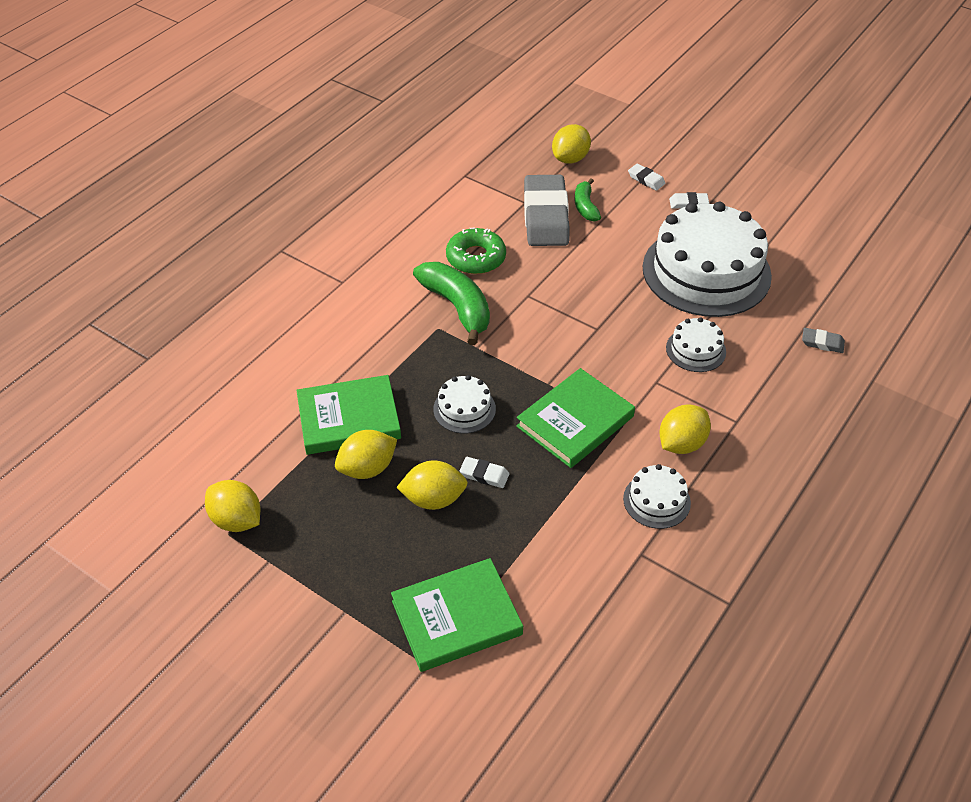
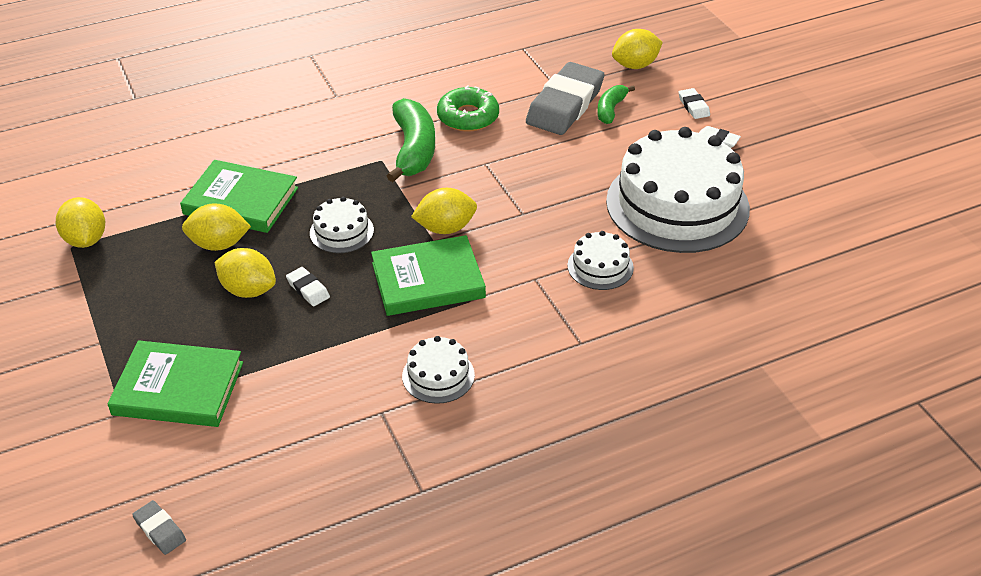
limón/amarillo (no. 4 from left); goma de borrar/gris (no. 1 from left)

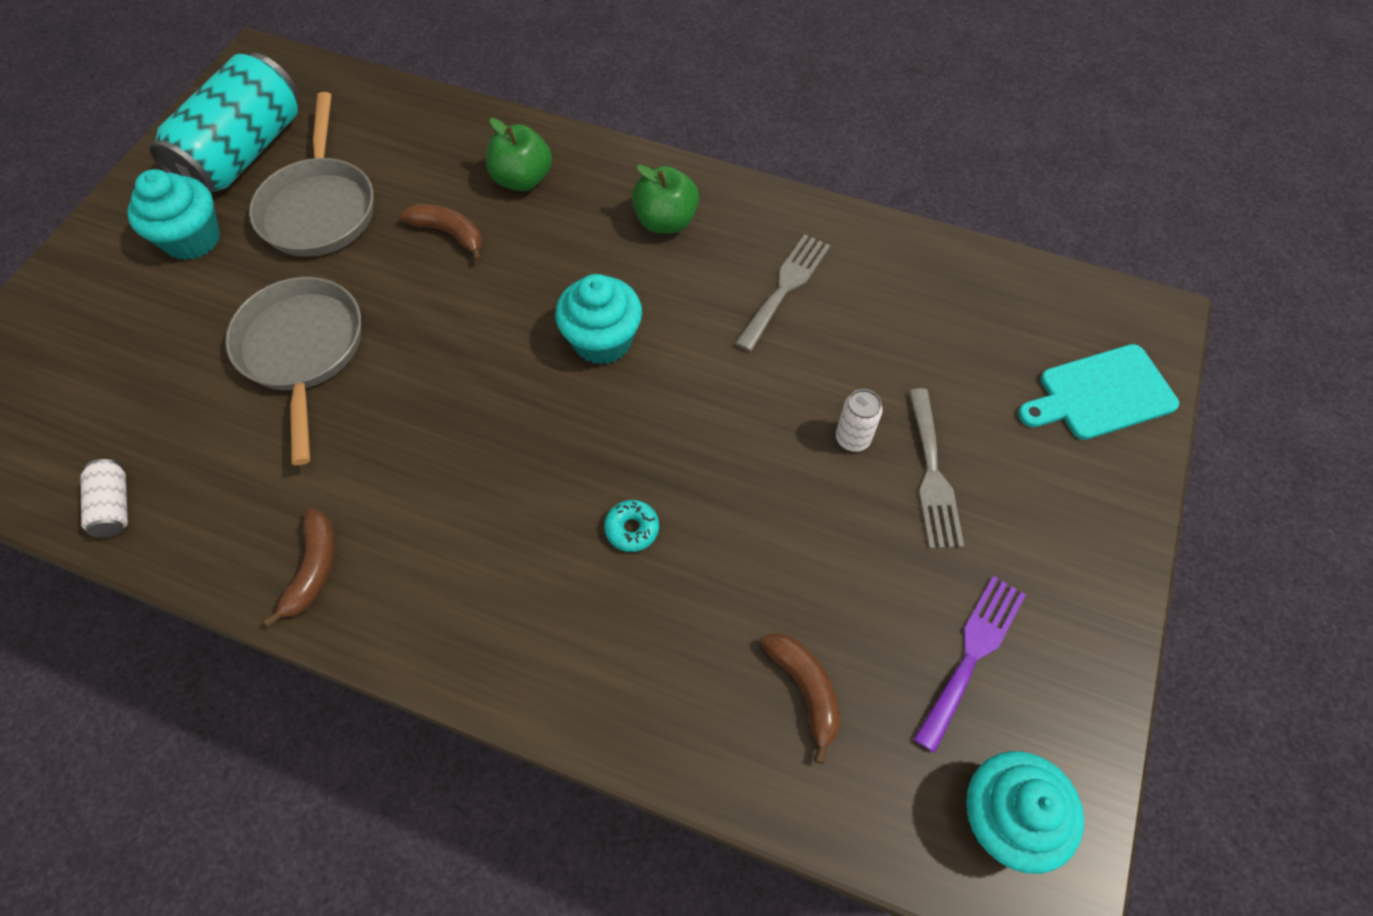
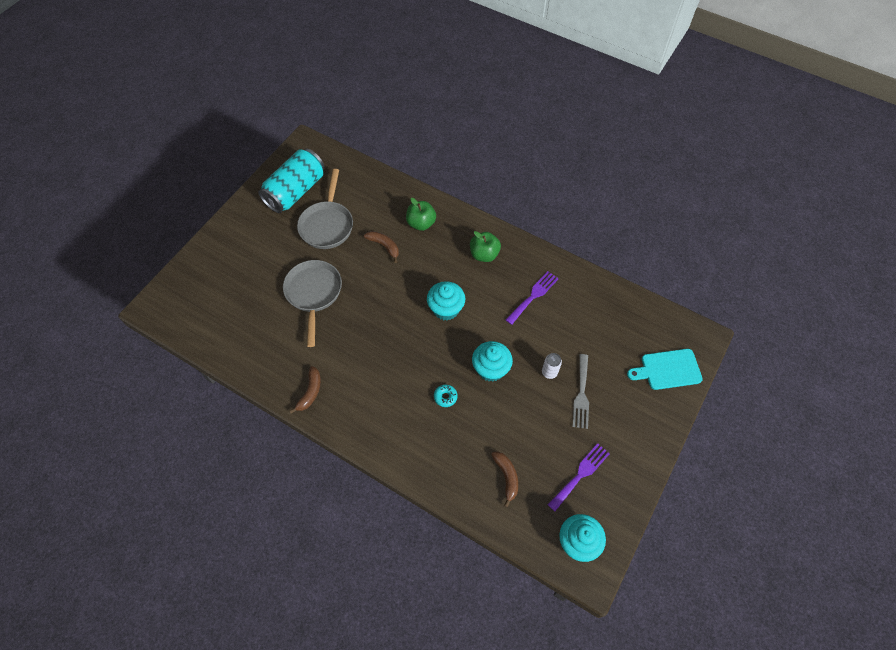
lata/blanco (no. 1 from left in the first image); magdalena/turquesa (no. 2 from left); tenedor/morado (no. 1 from left)

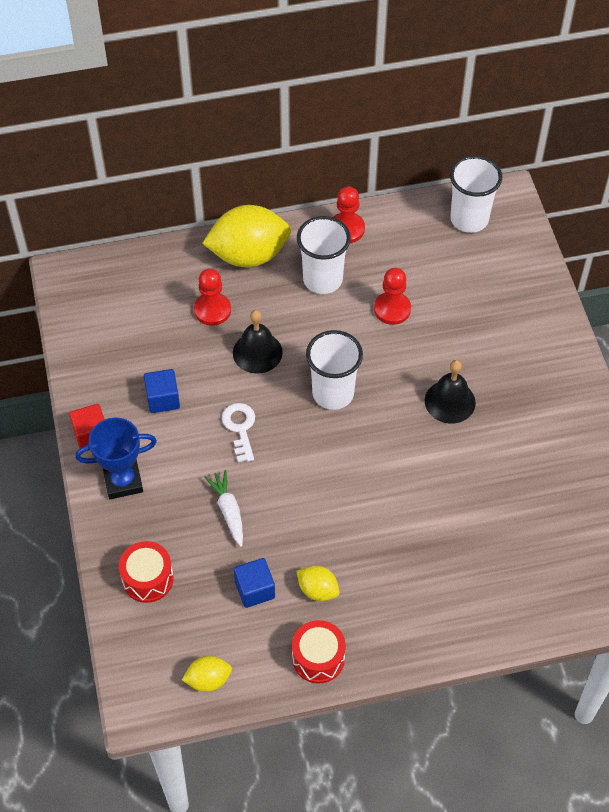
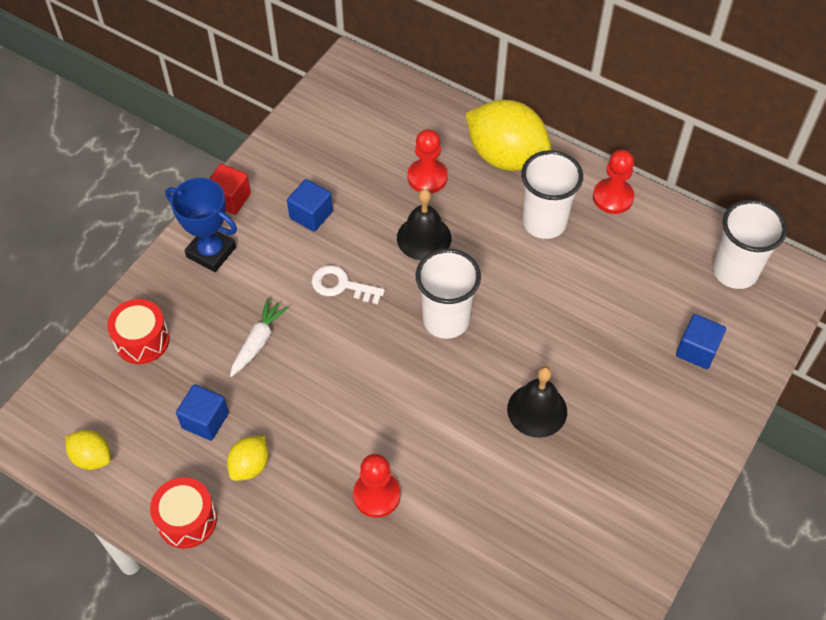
cubo/azul (no. 3 from left); peón/rojo (no. 1 from left); llave/blanco; limón/amarillo (no. 2 from left)

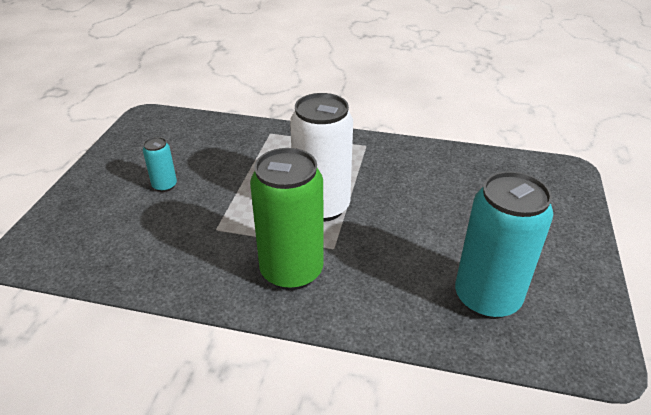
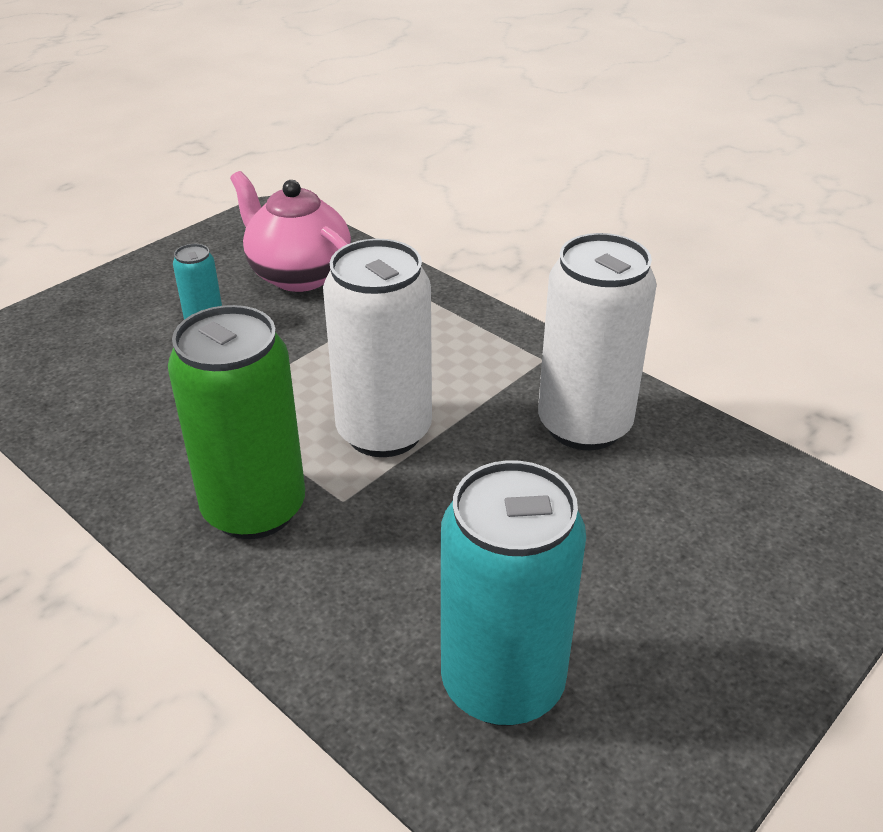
tetera/rosa; lata/blanco (no. 2 from left)

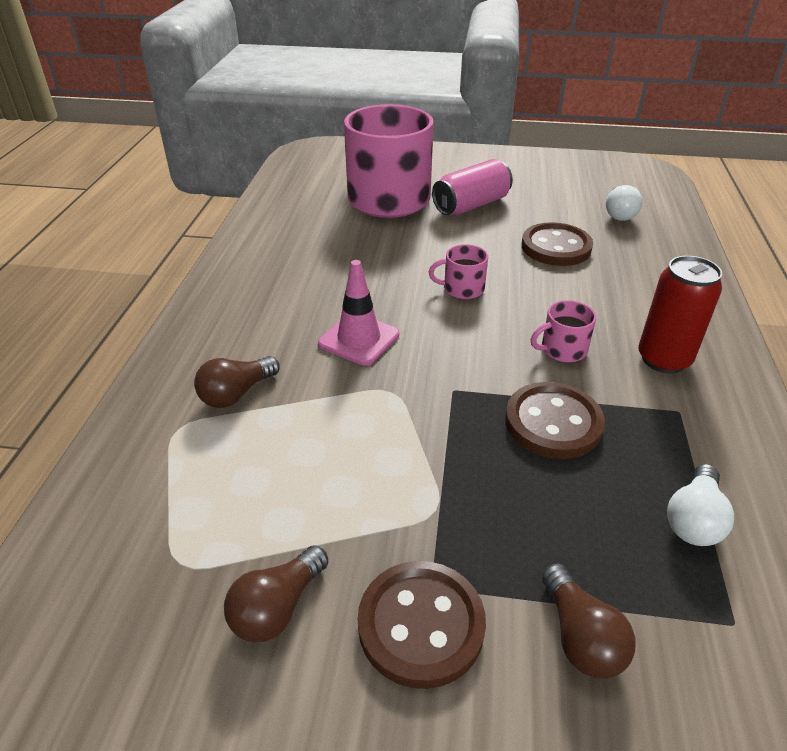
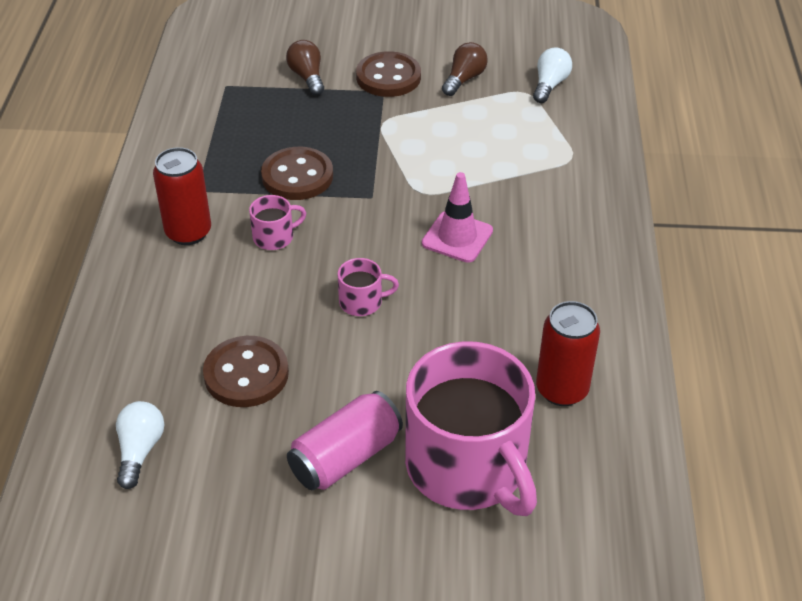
bombilla/marrón (no. 1 from left in the first image); lata/rojo (no. 2 from left); bombilla/blanco (no. 2 from left)

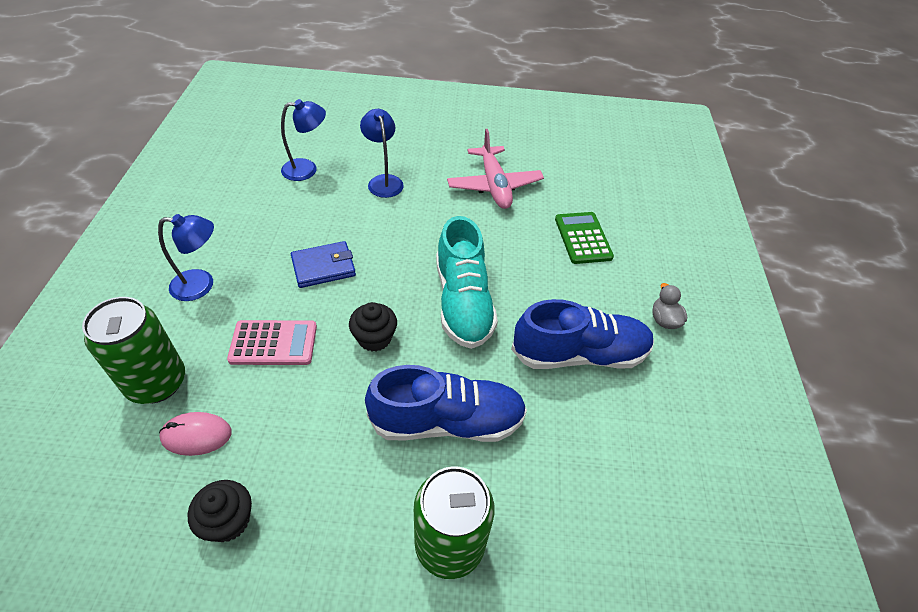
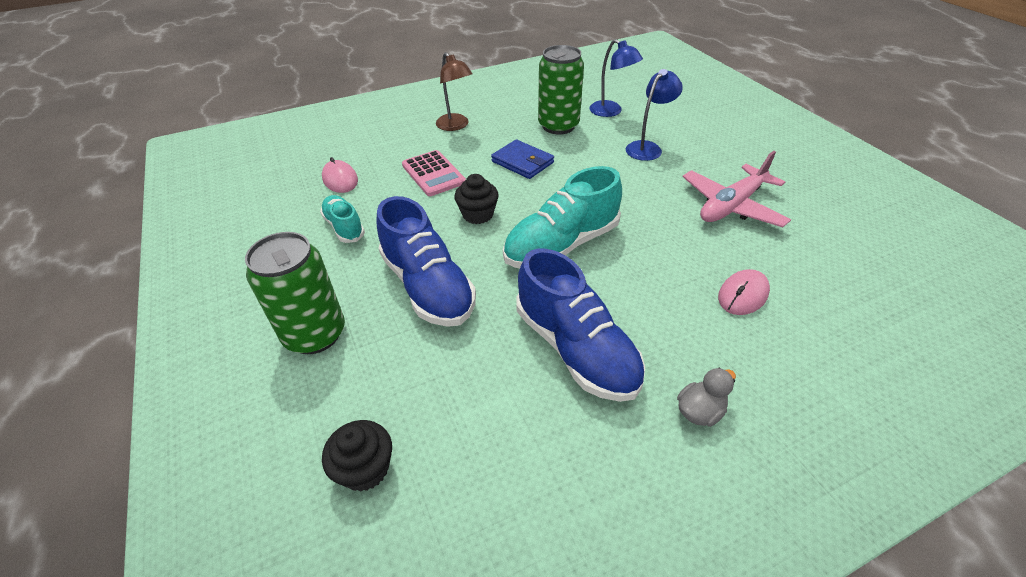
zapato/turquesa (no. 1 from left); lata/verde (no. 2 from left); magdalena/negro (no. 1 from left); ratón/rosa (no. 2 from left); lámpara/marrón

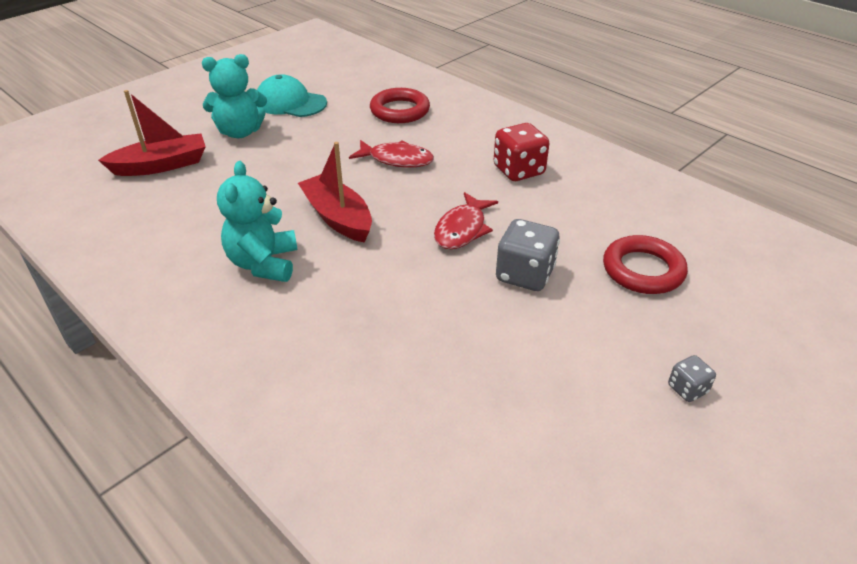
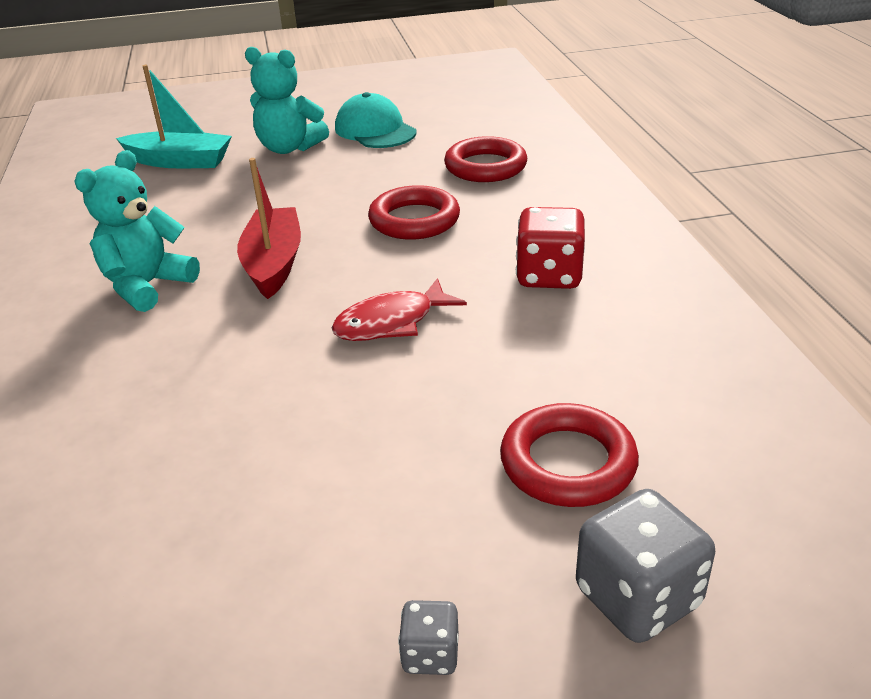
dado/gris (no. 2 from left); anillo/rojo (no. 1 from left); barco/turquesa

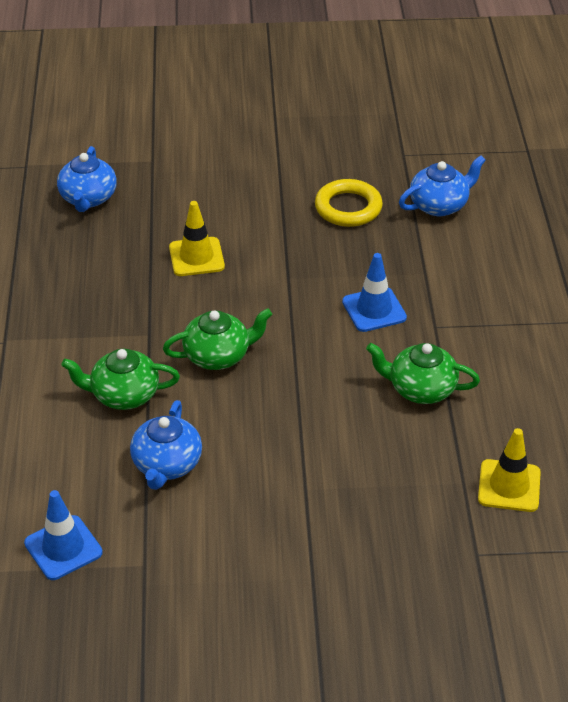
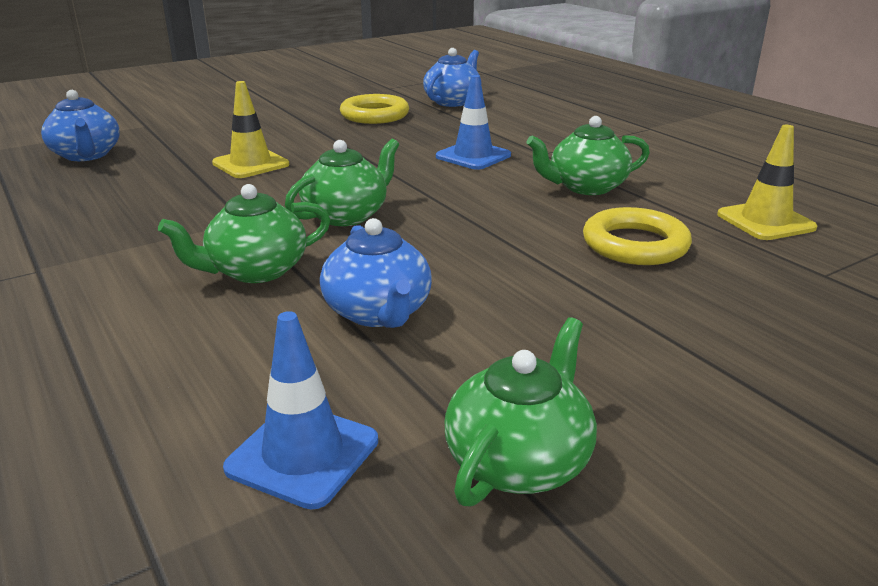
tetera/verde (no. 3 from left); anillo/amarillo (no. 2 from left)

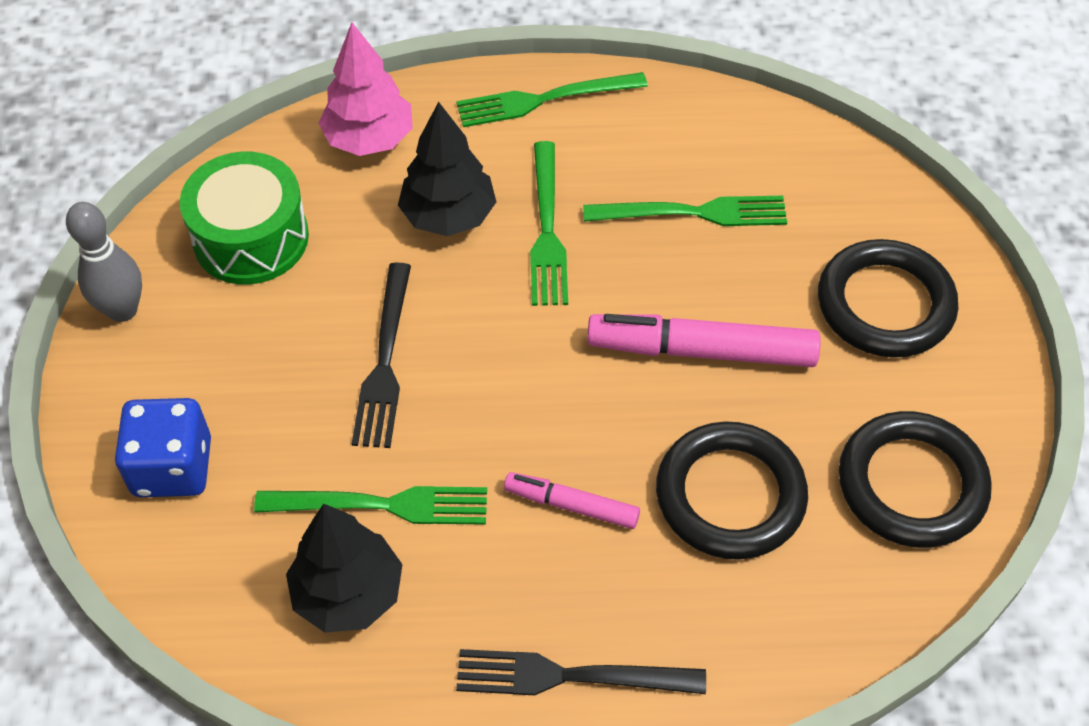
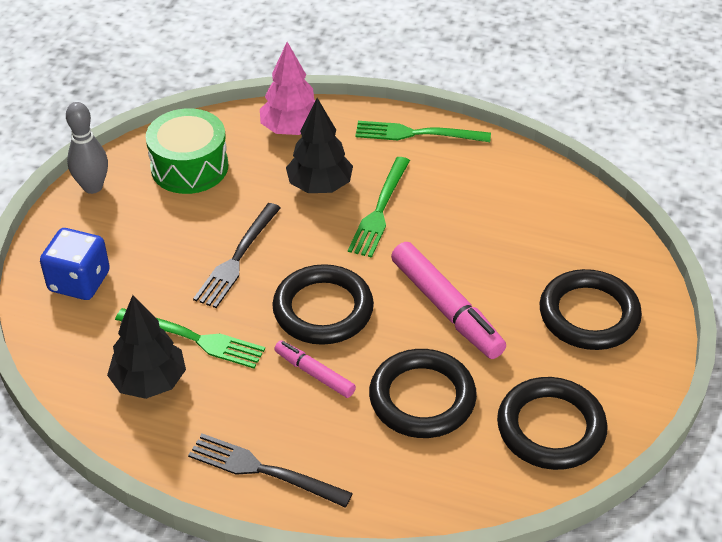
tenedor/verde (no. 4 from left in the first image); anillo/negro (no. 1 from left); rotulador/rosa (no. 2 from left)

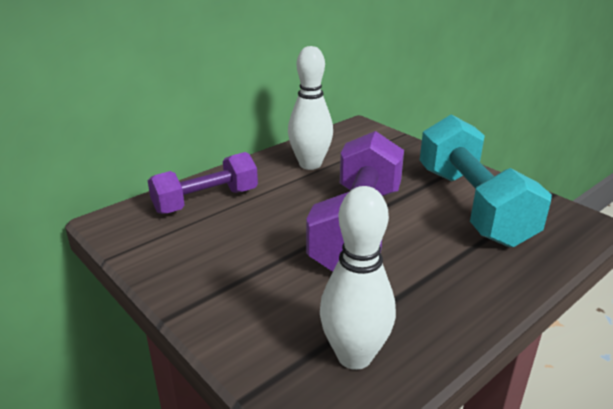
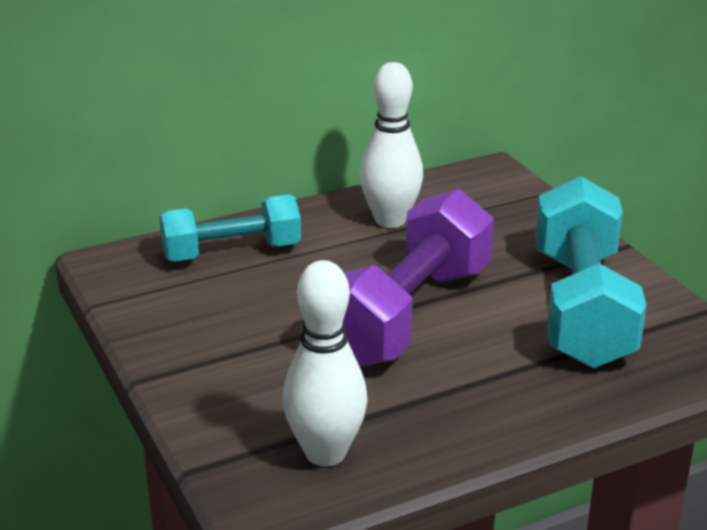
mancuerna/turquesa (no. 1 from left)

